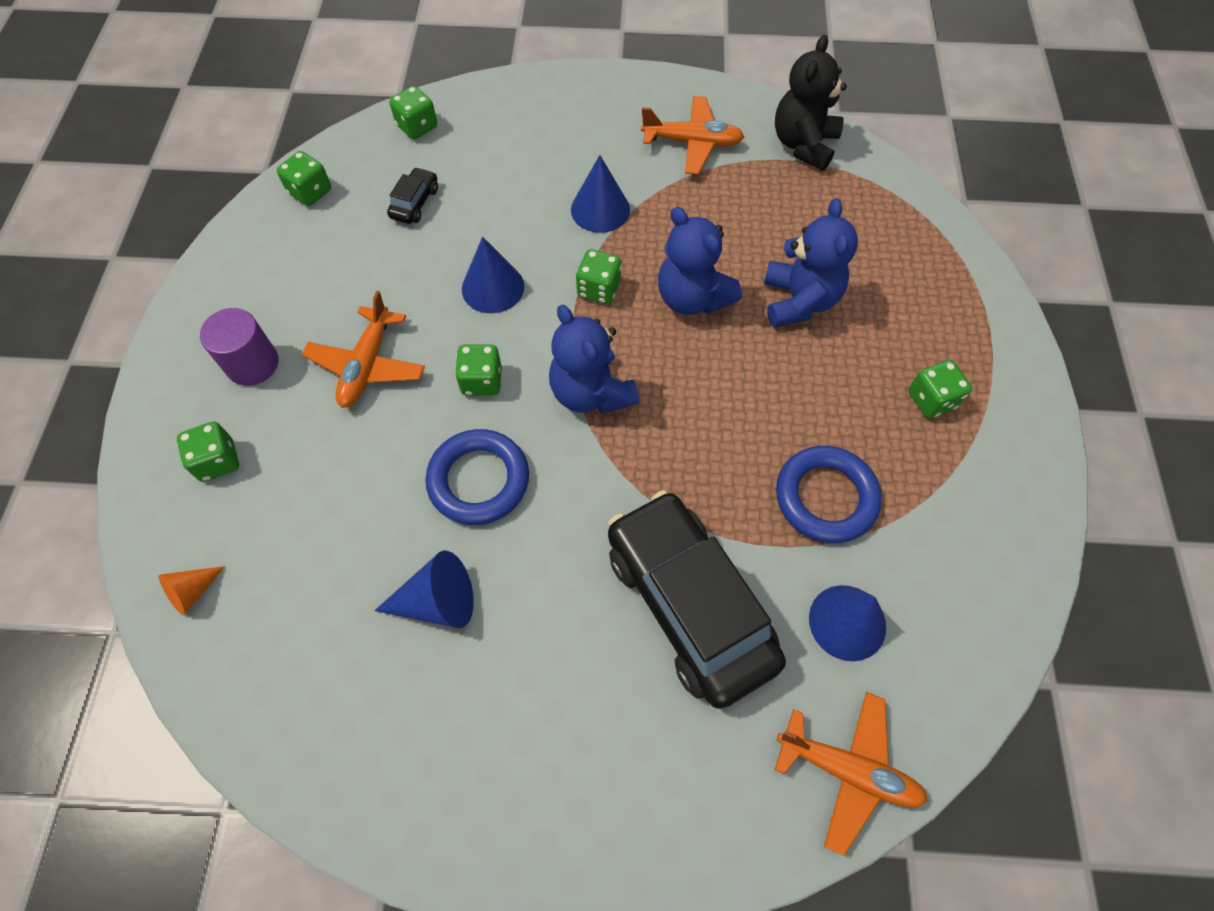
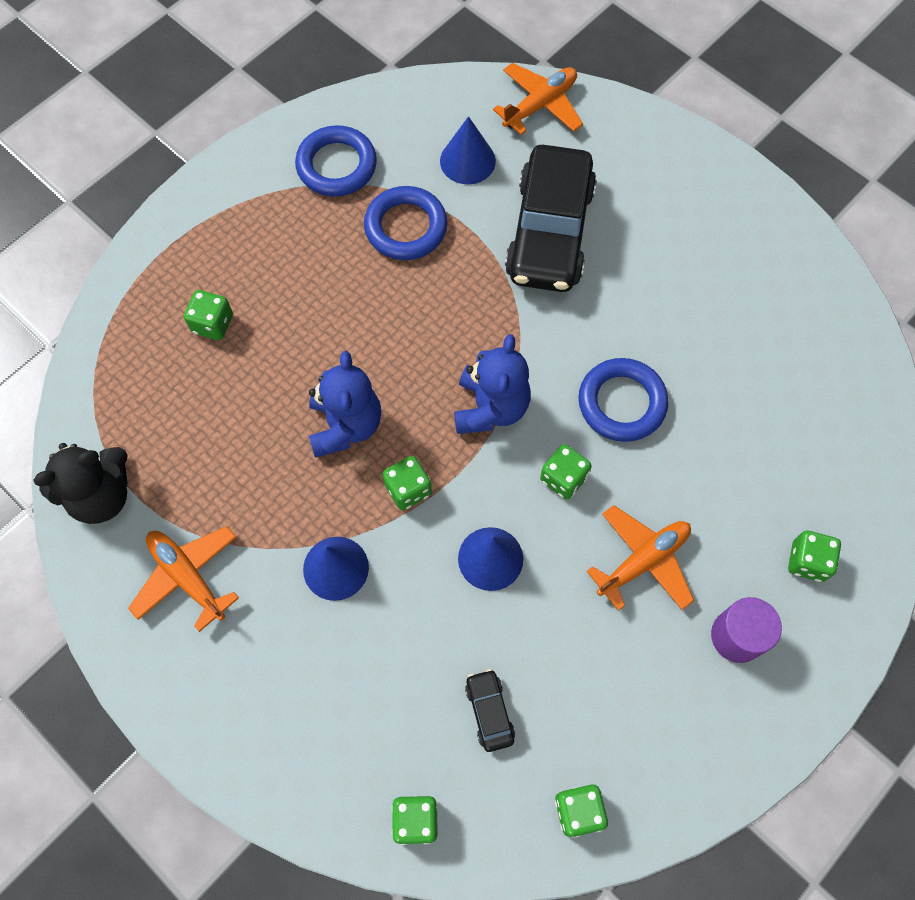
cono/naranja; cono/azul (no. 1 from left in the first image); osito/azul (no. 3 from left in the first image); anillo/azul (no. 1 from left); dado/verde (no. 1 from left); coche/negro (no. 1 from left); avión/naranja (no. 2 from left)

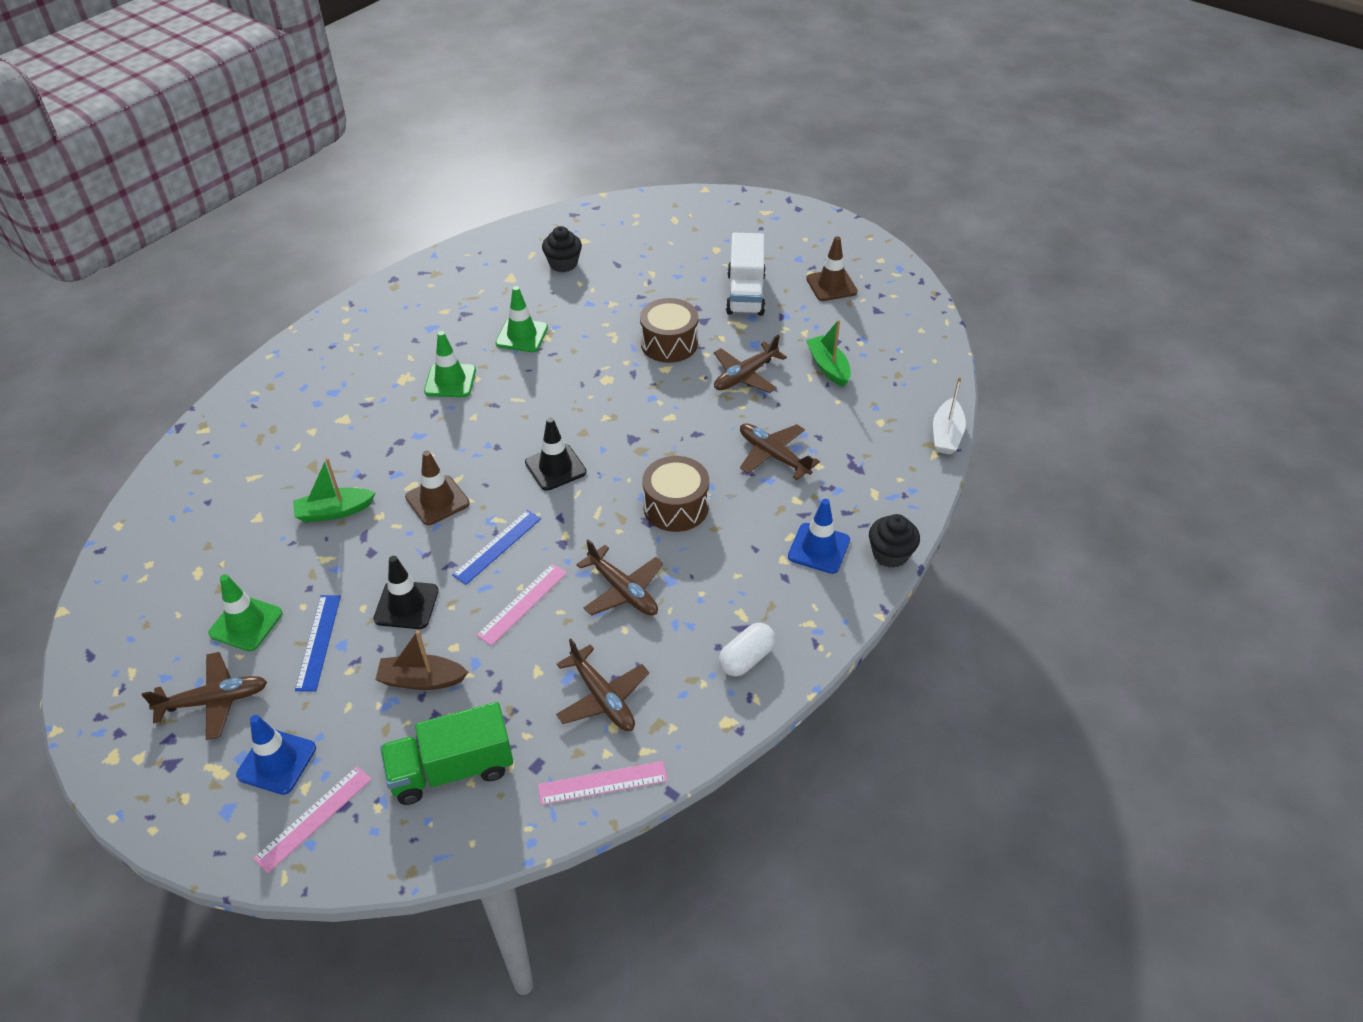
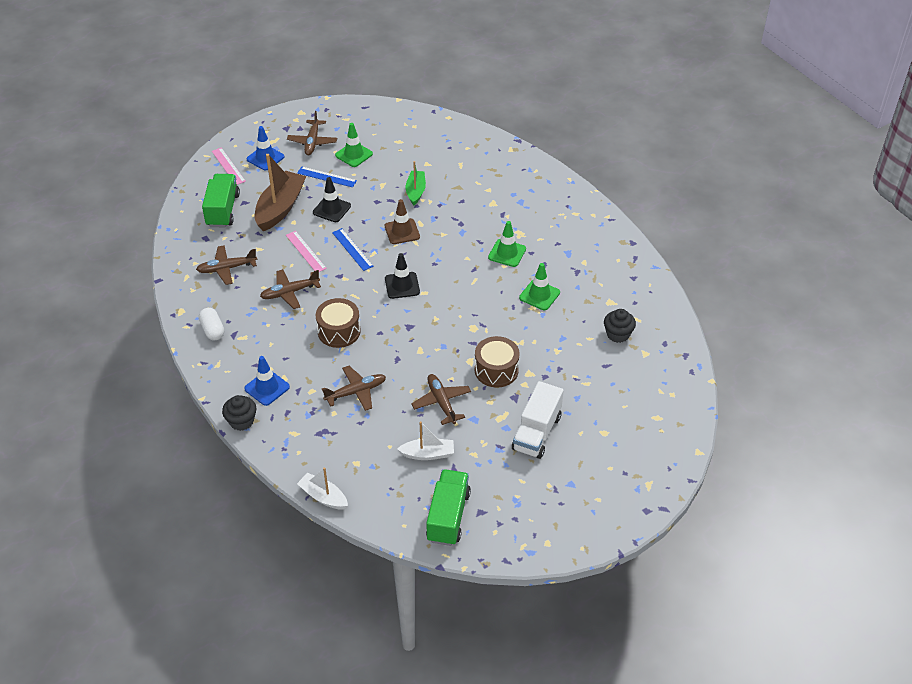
regla/rosa (no. 3 from left in the first image); cono de tráfico/marrón (no. 2 from left in the first image); camión/verde (no. 2 from left); barco/blanco (no. 2 from left); camión/blanco; barco/marrón

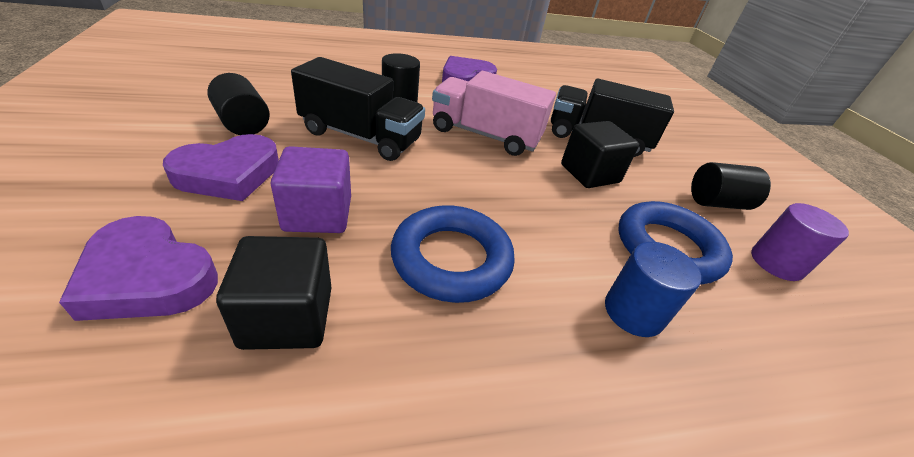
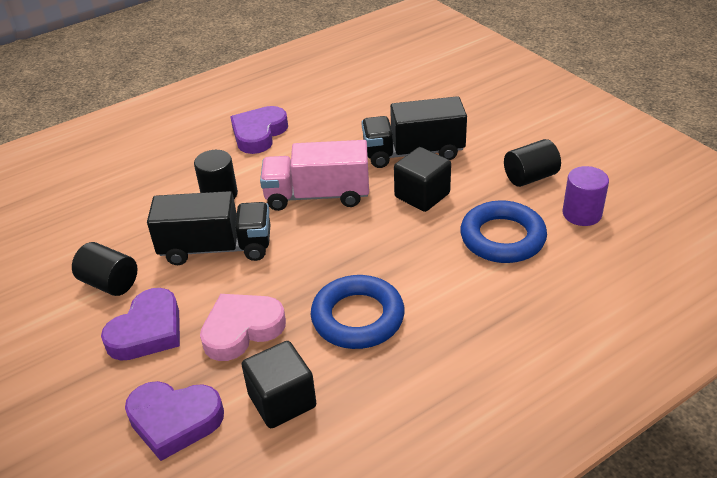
cilindro/azul; corazón/rosa

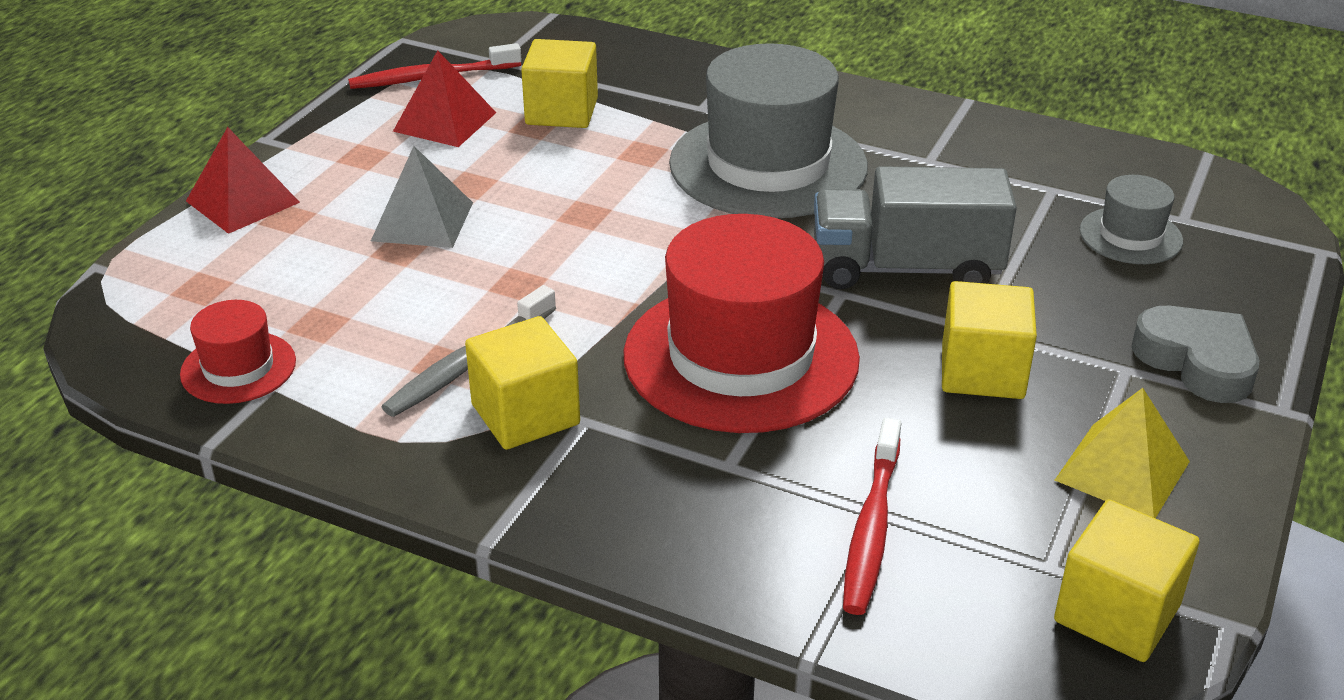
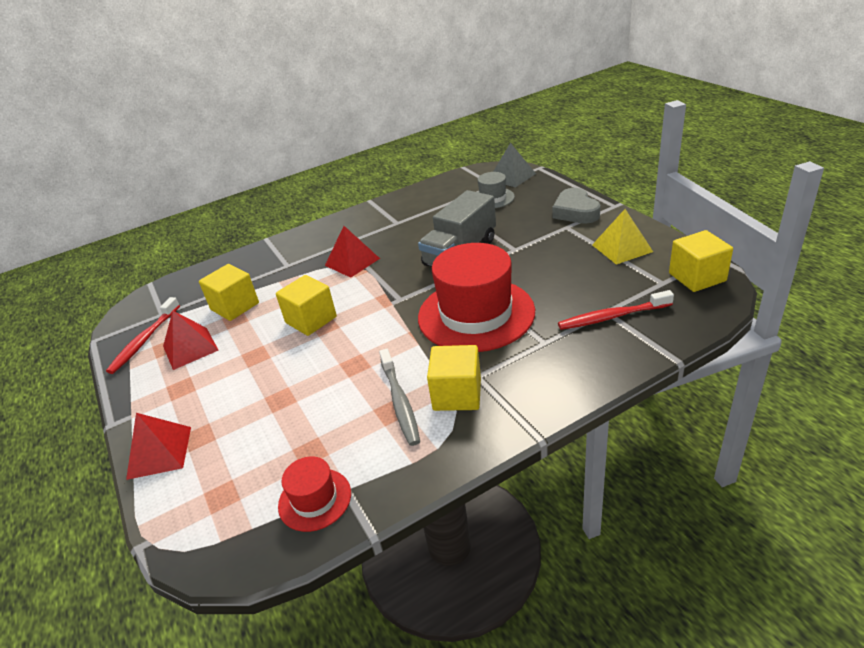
pirámide/gris; cubo/amarillo (no. 2 from left); pirámide/rojo (no. 3 from left); cepillo de dientes/rojo (no. 2 from left); corazón/gris

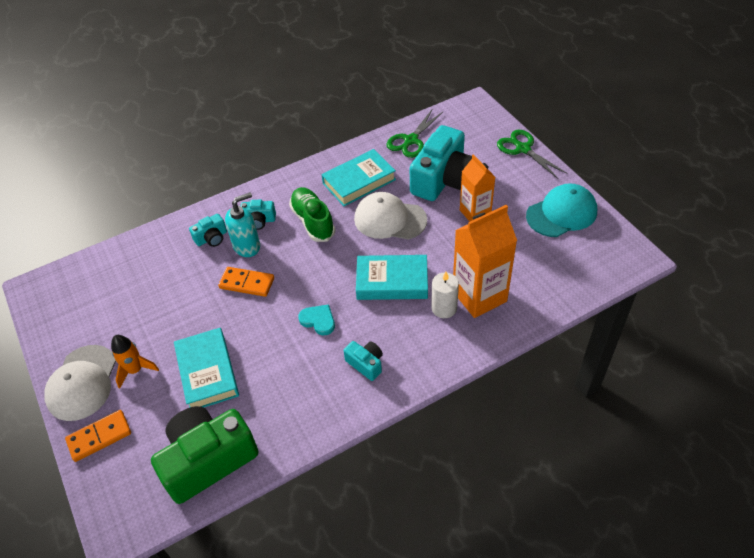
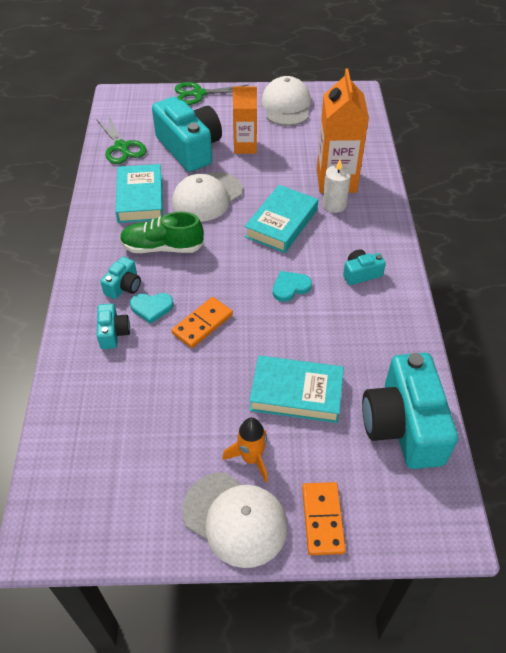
corazón/turquesa (no. 1 from left); cámara/turquesa (no. 5 from left); gorra/blanco (no. 3 from left)

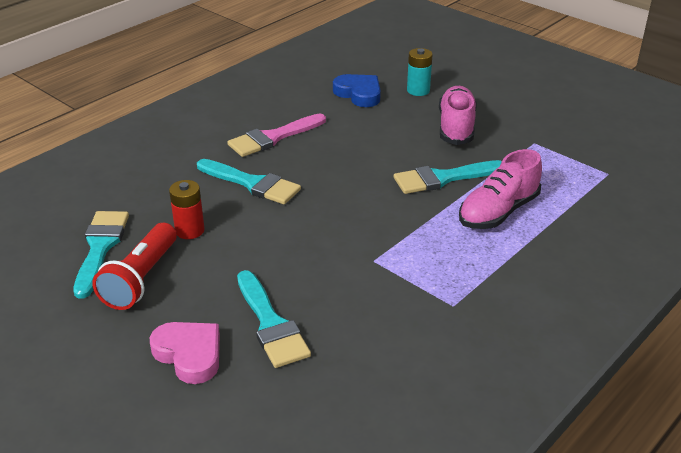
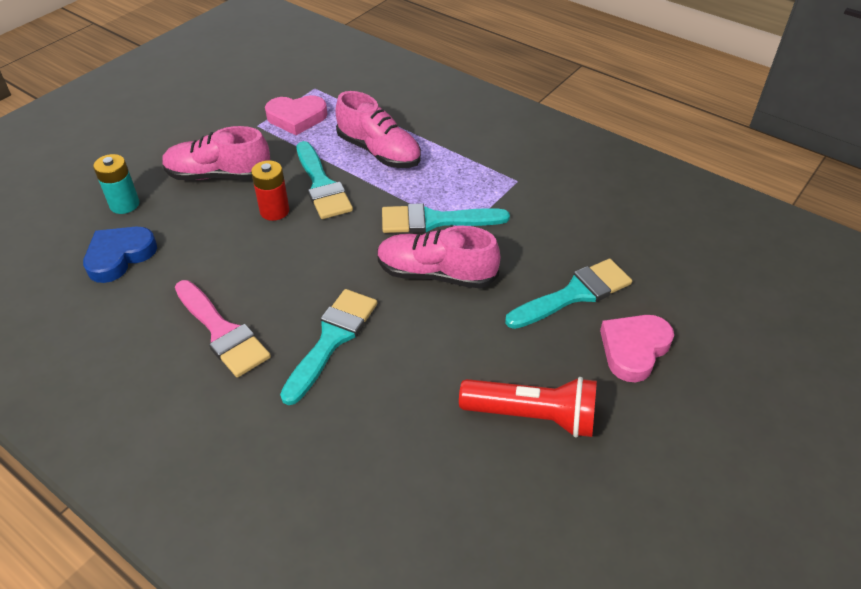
corazón/rosa (no. 1 from left); zapato/rosa (no. 3 from left); pincel/turquesa (no. 3 from left); pila/rojo

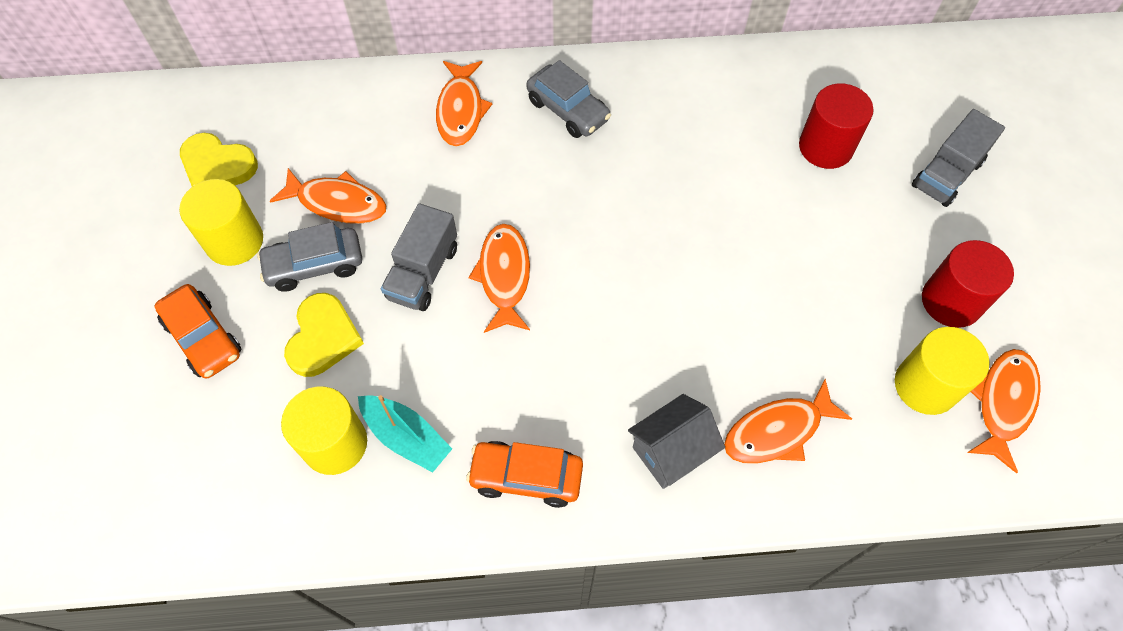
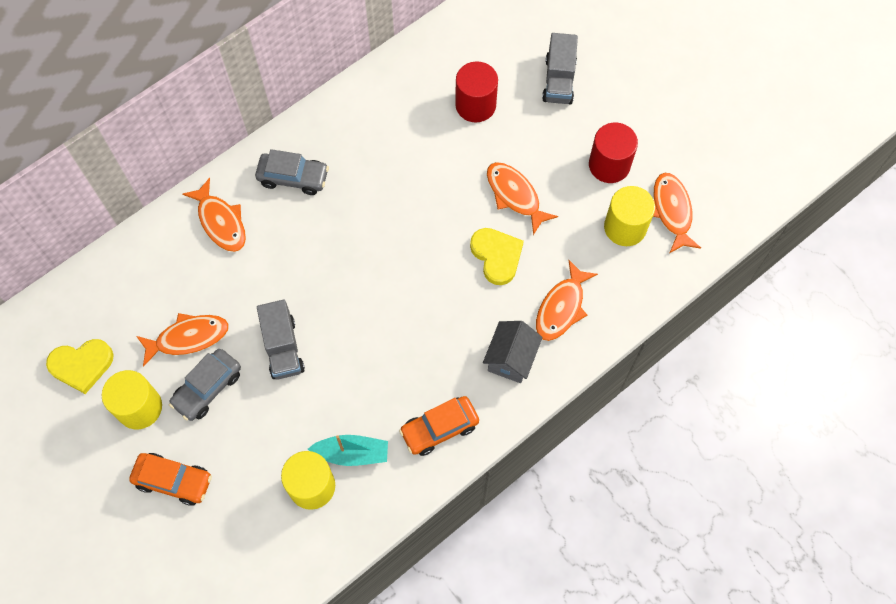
corazón/amarillo (no. 2 from left); pez/naranja (no. 3 from left)

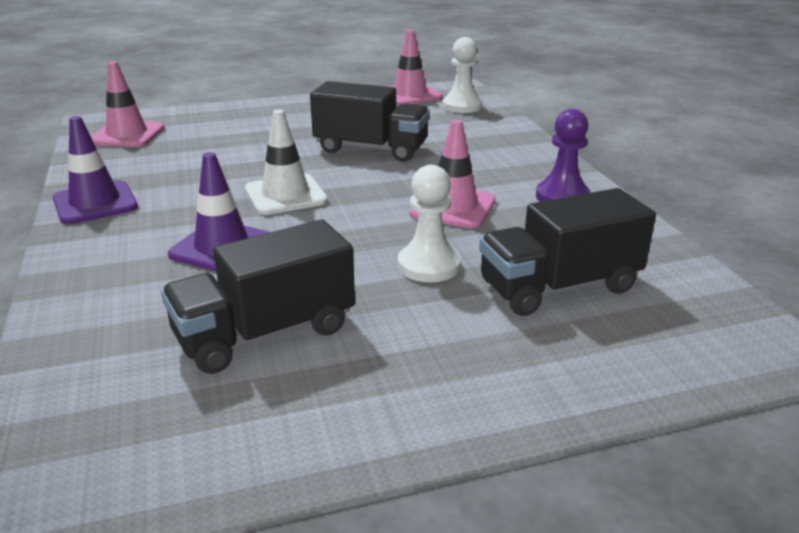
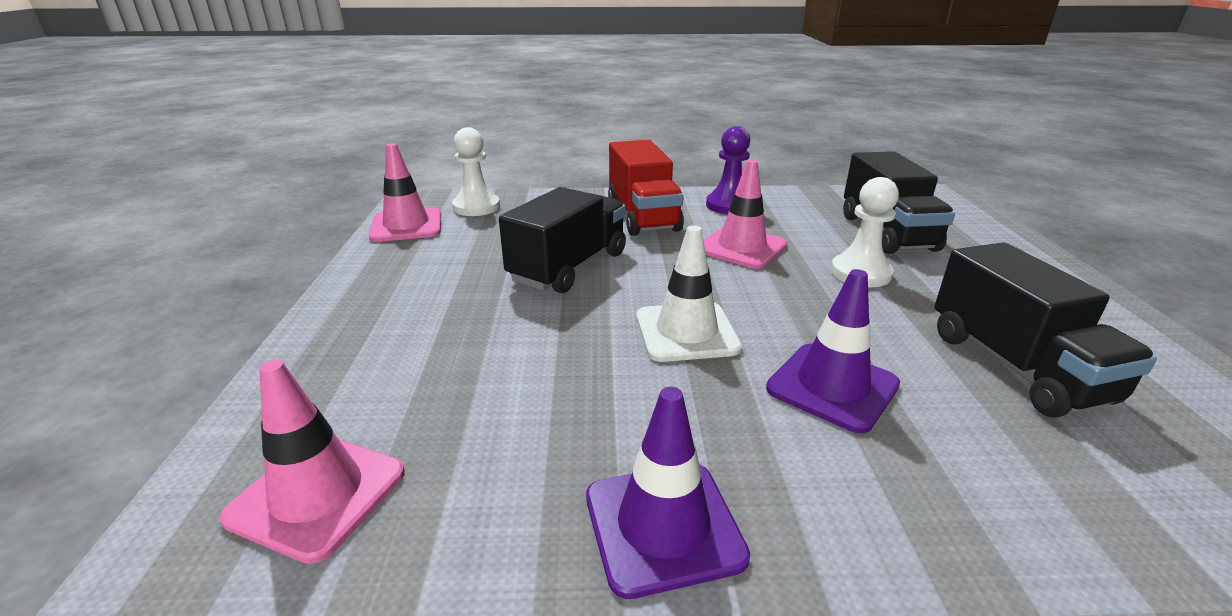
camión/rojo

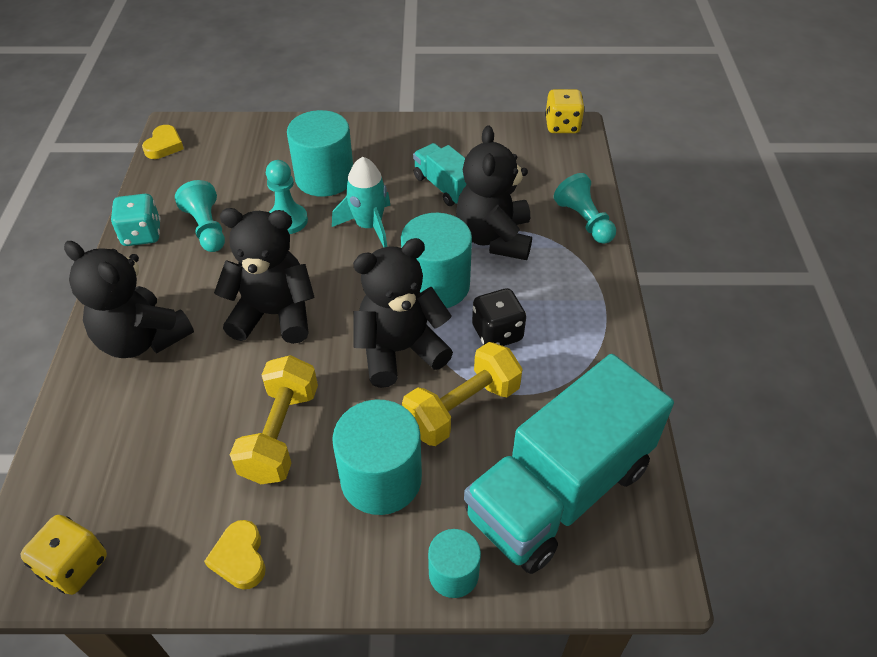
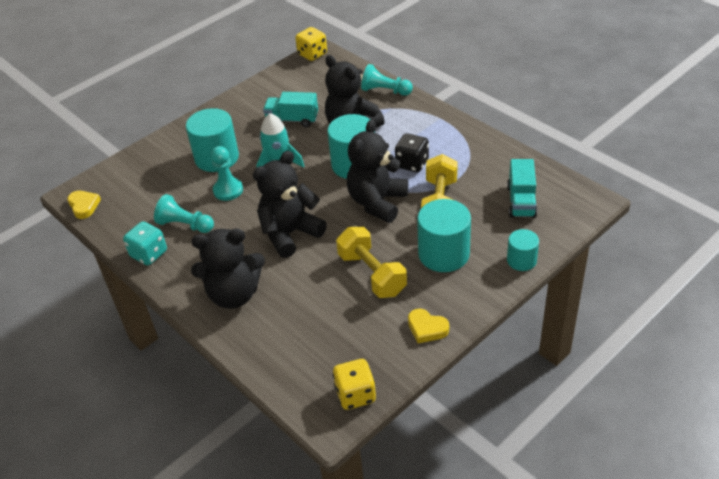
camión/turquesa (no. 2 from left)

